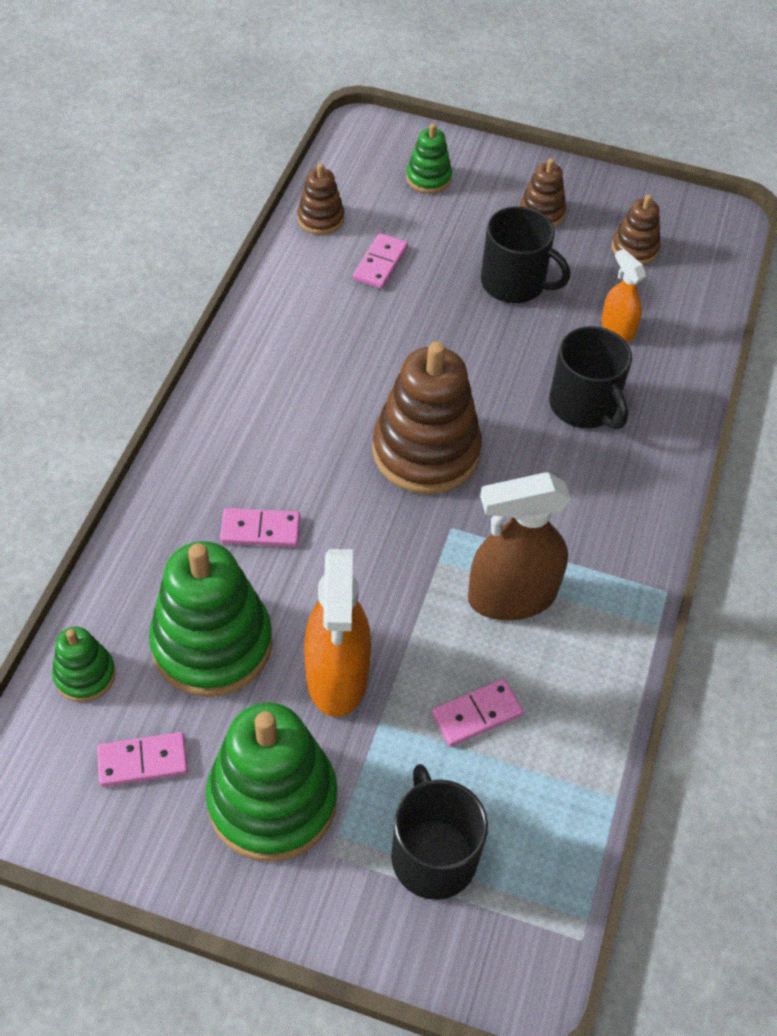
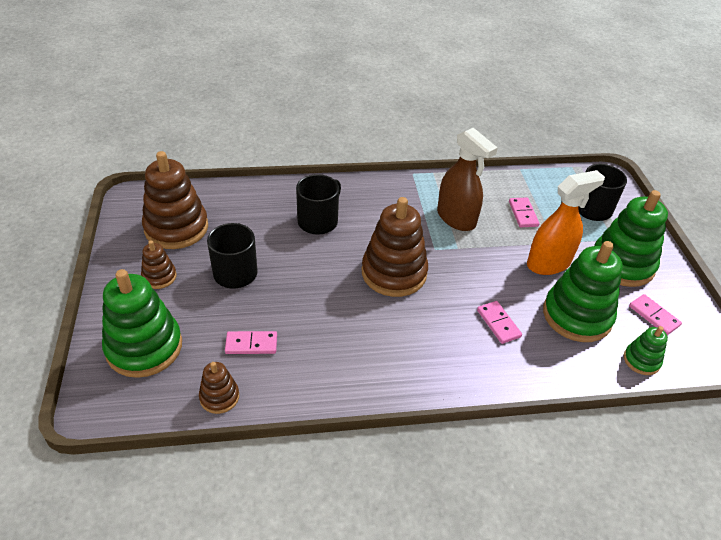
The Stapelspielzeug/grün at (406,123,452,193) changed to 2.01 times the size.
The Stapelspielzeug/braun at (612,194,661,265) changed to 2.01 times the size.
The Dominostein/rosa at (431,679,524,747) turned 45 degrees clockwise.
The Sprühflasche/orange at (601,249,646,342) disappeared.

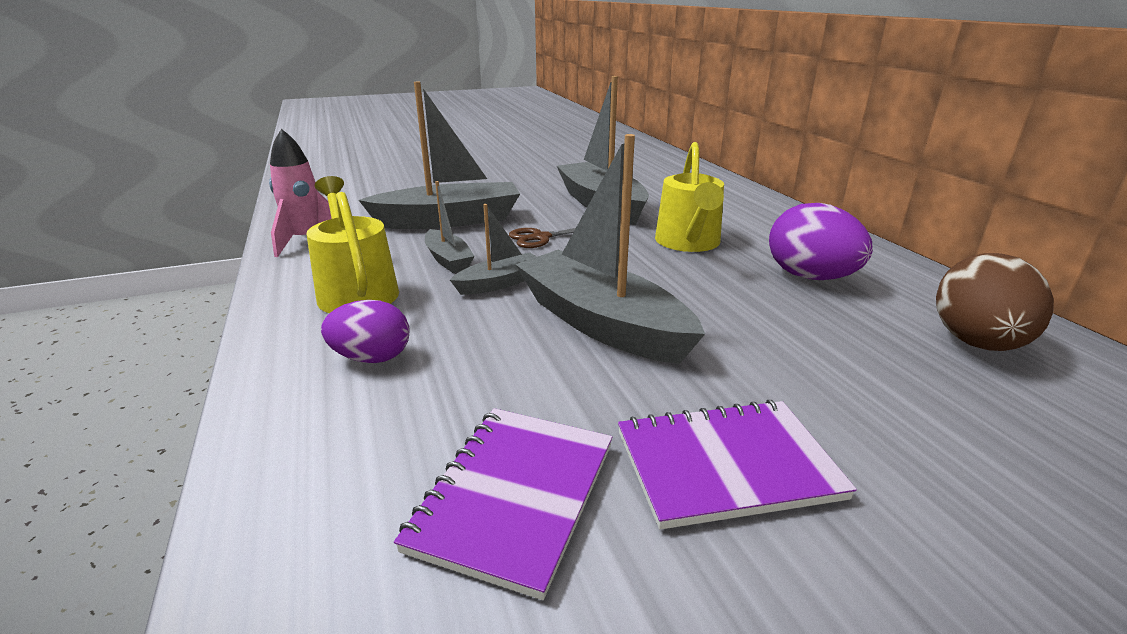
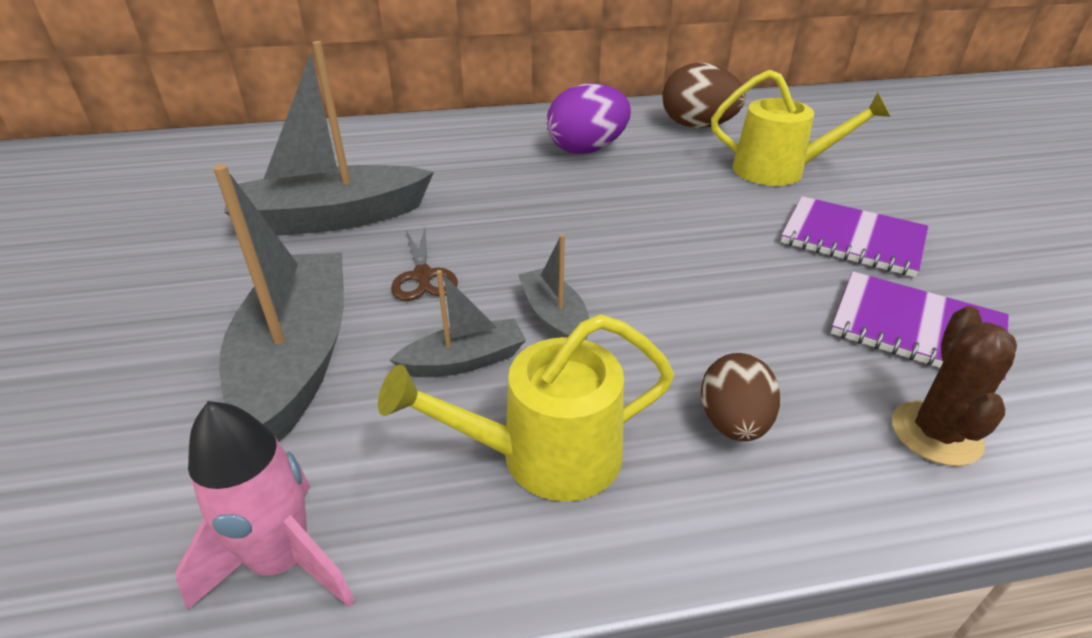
The Ei/lila at (321,300,409,363) became the Ei/braun at (701,353,780,441).
The Gießkanne/gelb moved from (655,142,724,252) to (711,70,891,186).
The Notizbuch/lila at (618,400,857,530) turned 60 degrees counterclockwise.
The Kaktus/braun at (892,306,1017,466) appeared.
The Boot/grau at (515,134,705,364) disappeared.

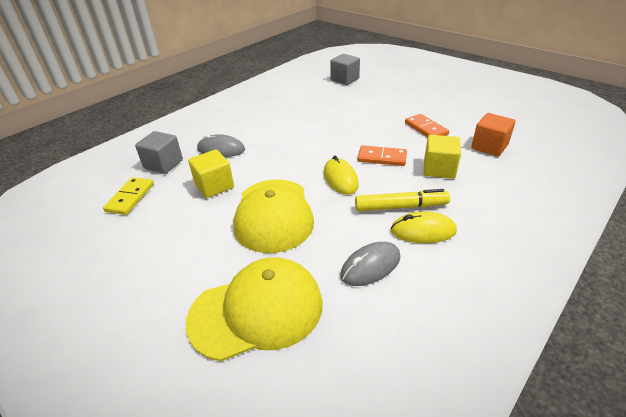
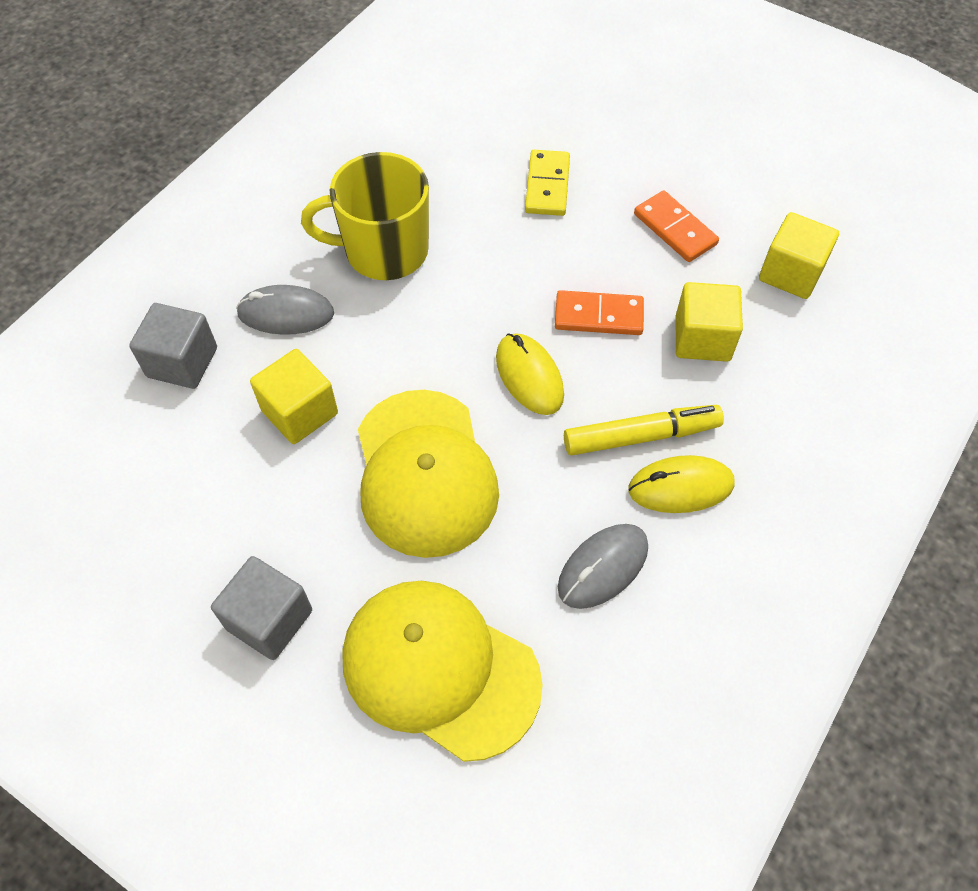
The Kubus/grau moved from (330,54,360,85) to (211,556,312,660).
The Tasse/gelb at (301,152,429,280) appeared.
The Kappe/gelb at (186,257,322,361) turned 120 degrees counterclockwise.
The Dominostein/gelb moved from (103,177,154,215) to (525,150,570,216).
The Kubus/orange at (471,113,515,157) became the Kubus/gelb at (759,212,839,299).

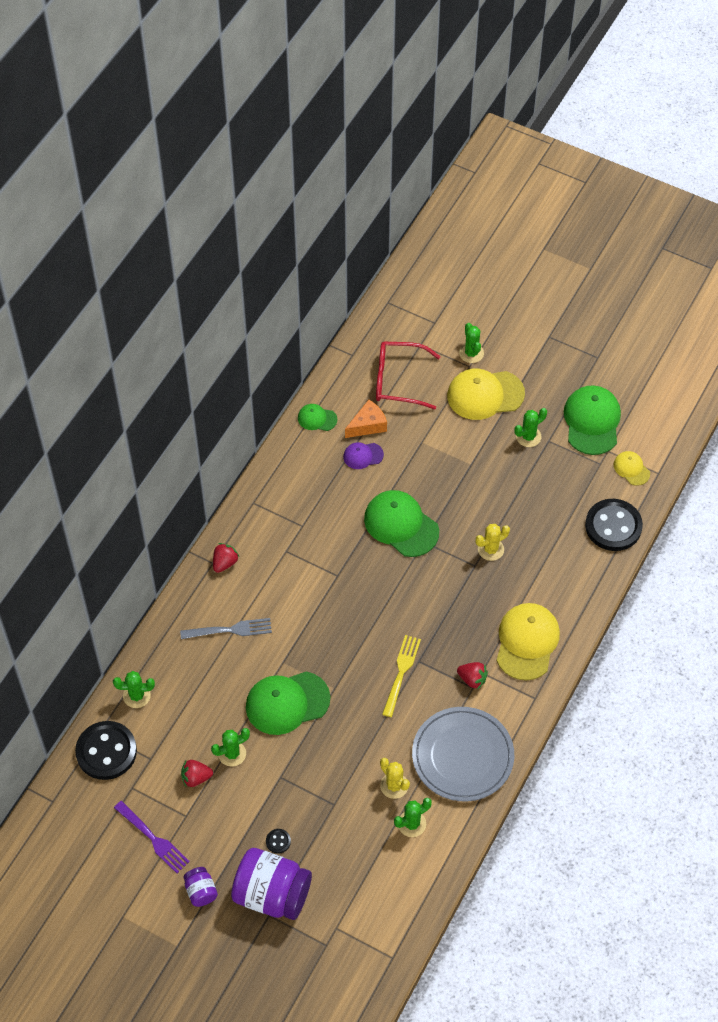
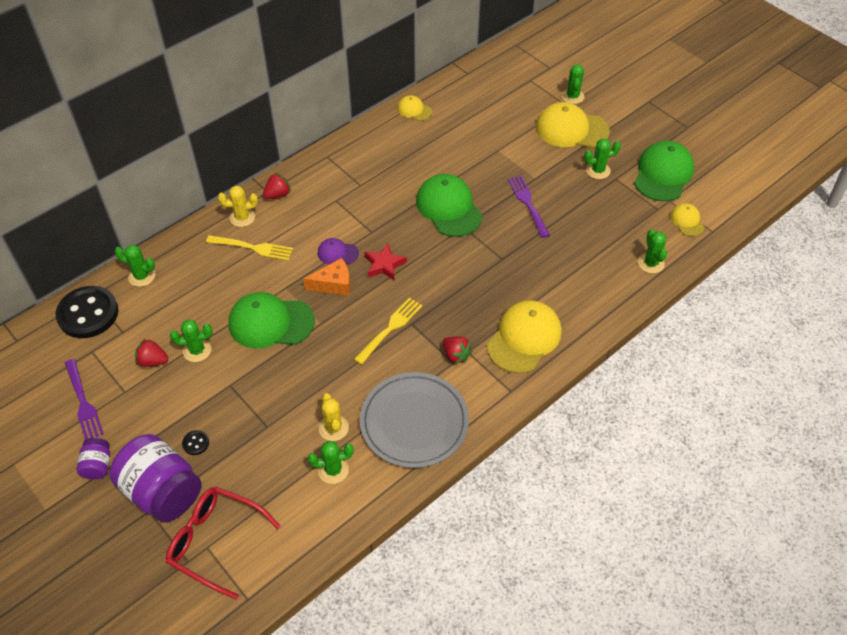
The Brille/rot moved from (376,342,441,409) to (166,487,281,600).
The Gabel/grau at (180,618,272,639) became the Gabel/gelb at (206,235,293,261).
The Kaktus/gelb moved from (475,524,510,561) to (218,186,258,227).
The Käse/orange moved from (345,400,387,438) to (303,258,350,296).
The Kappe/lila moved from (343,442,384,469) to (318,238,359,264).
The Stern/rot at (364,244,407,281) appeared.
The Kappe/grün at (298,404,337,431) became the Kappe/gelb at (397,95,432,121).
The Gabel/lila at (508,175,550,238) appeared.
The Knopf/schwarz at (585,499,643,551) was replaced by the Kaktus/grün at (638,229,667,273).

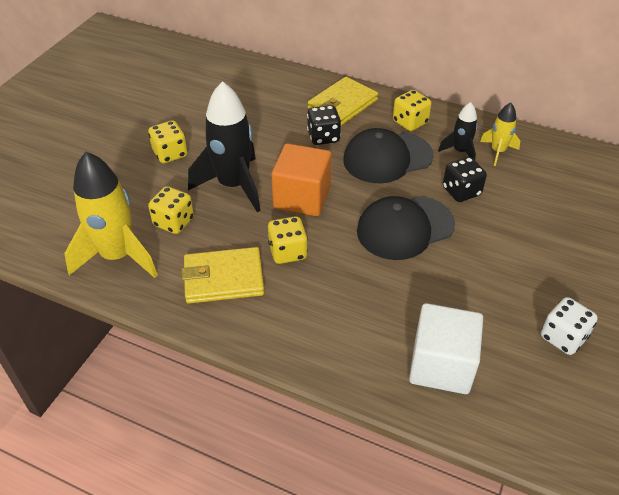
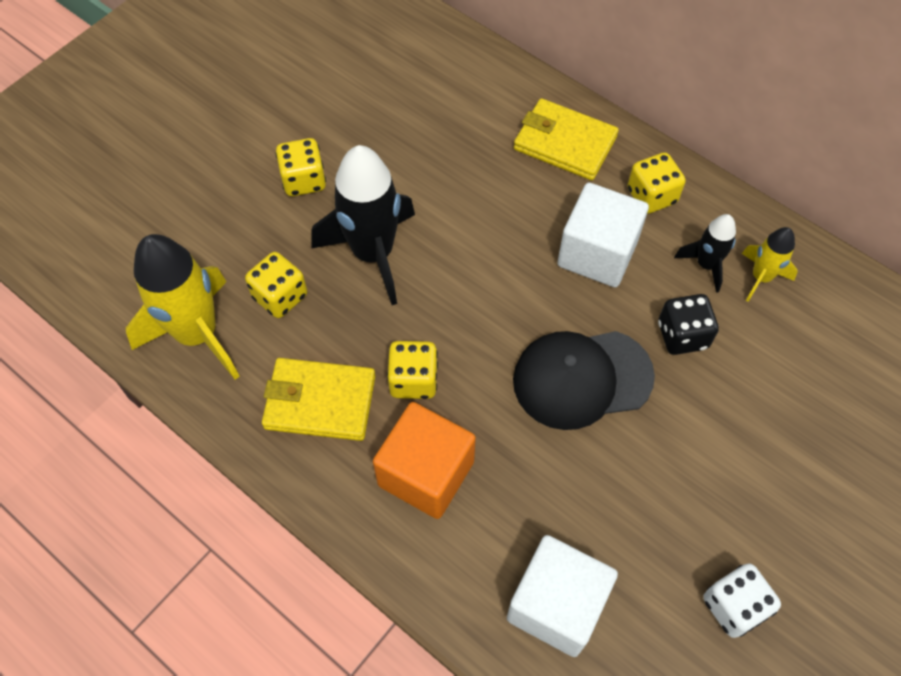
The Kubus/orange moved from (271,143,331,216) to (373,402,476,519).
The Geldbörse/gelb at (308,77,378,126) turned 60 degrees clockwise.
The Kappe/schwarz at (343,128,434,183) was replaced by the Kubus/weiß at (557,183,649,287).
The Spielwürfel/schwarz at (307,105,341,145) disappeared.

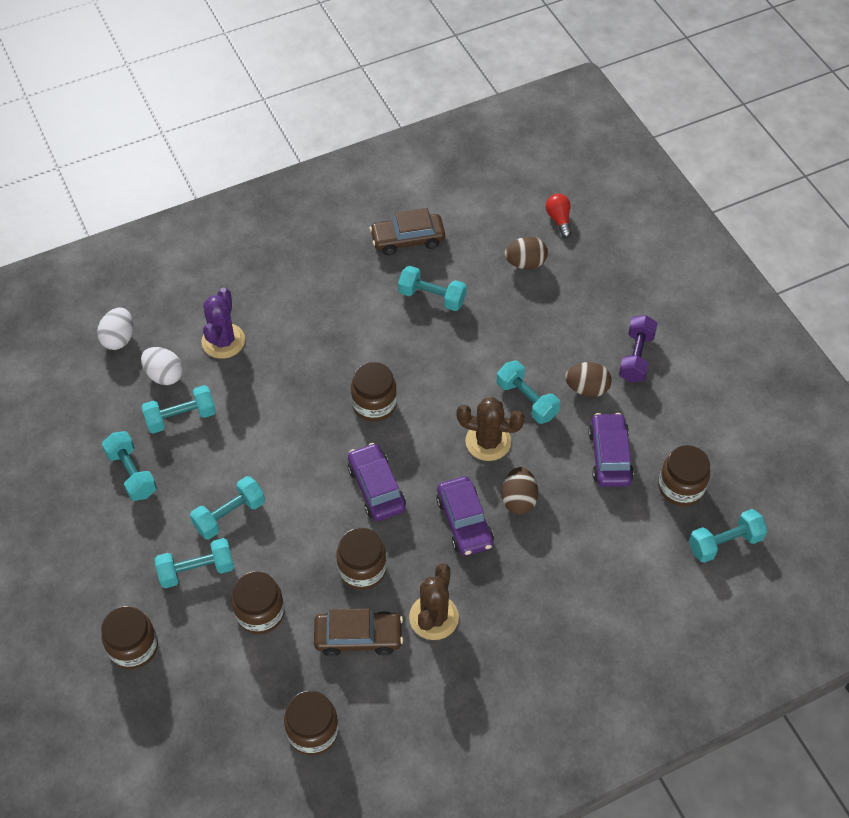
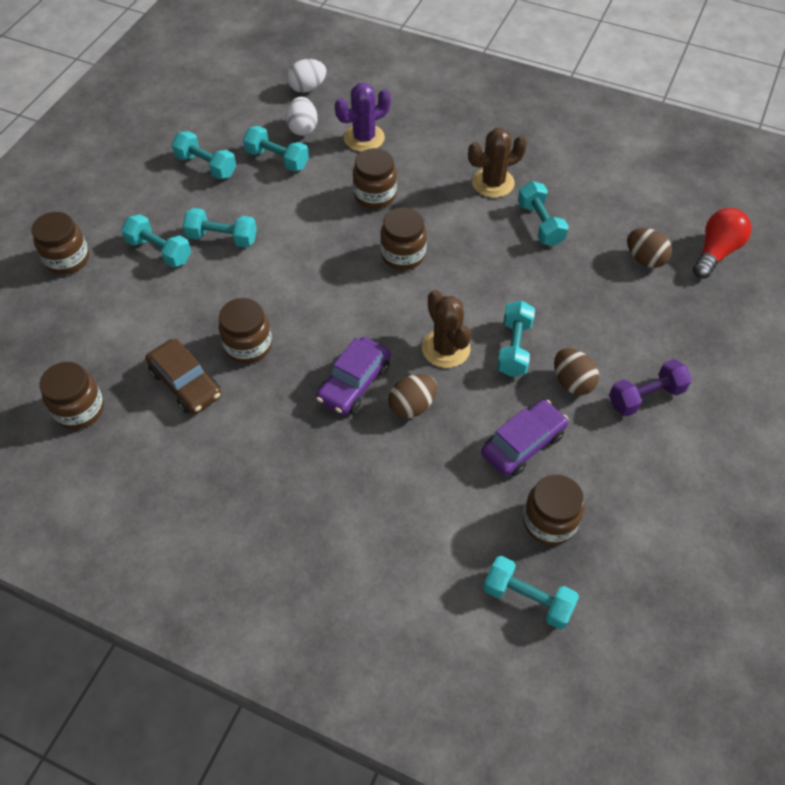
The Hantel/türkis at (102,431,157,501) turned 75 degrees counterclockwise.
The Einmachglas/braun moved from (232,571,285,634) to (353,148,397,209).
The Kaktus/braun moved from (409,563,459,640) to (468,128,527,198).
The Glühbirne/rot at (546,194,572,238) changed to 1.56 times the size.
The Auto/lila at (348,443,406,521) disappeared.
The Auto/braun at (370,208,445,255) disappeared.

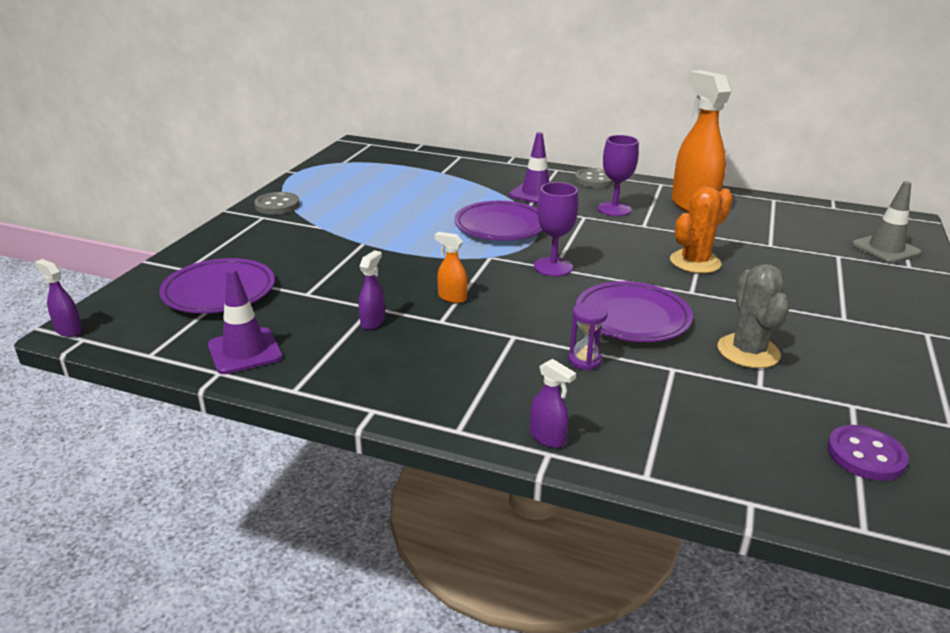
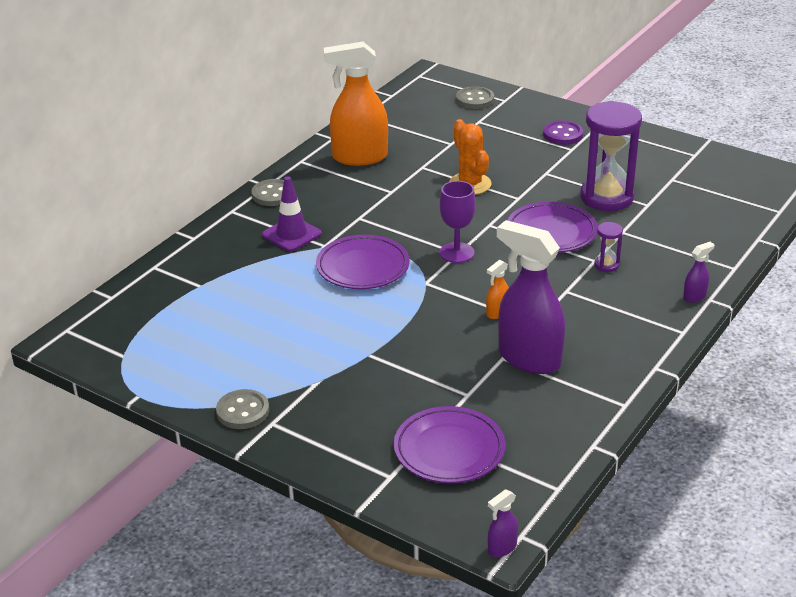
The Leitkegel/grau at (851,181,922,264) was replaced by the Knopf/grau at (456,86,494,109).
The Sprühflasche/lila at (359,250,385,330) changed to 2.37 times the size.
The Knopf/lila moved from (827,425,909,481) to (543,120,583,145).
The Kaktus/grau at (717,264,790,368) was replaced by the Sanduhr/lila at (580,101,642,211).
The Leitkegel/lila at (208,269,283,374) disappeared.
The Kelch/lila at (598,135,639,216) disappeared.

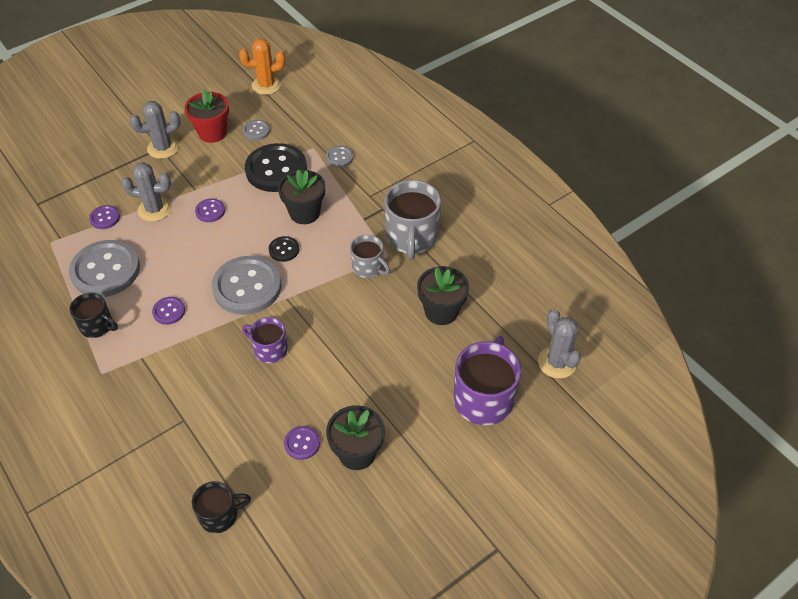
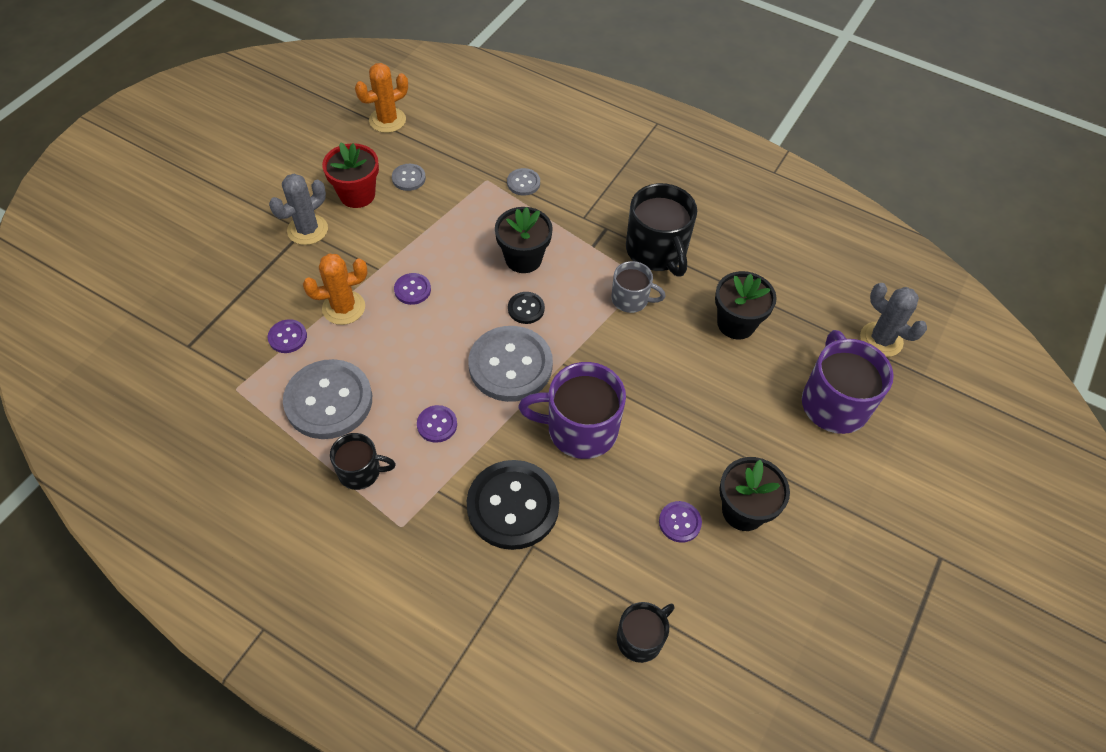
The Kaktus/grau at (121,162,172,222) became the Kaktus/orange at (303,253,368,325).
The Knopf/schwarz moved from (245,143,307,192) to (467,460,560,550).
The Tasse/lila at (242,317,288,363) changed to 1.72 times the size.
The Tasse/grau at (384,180,441,260) became the Tasse/schwarz at (626,183,697,276).

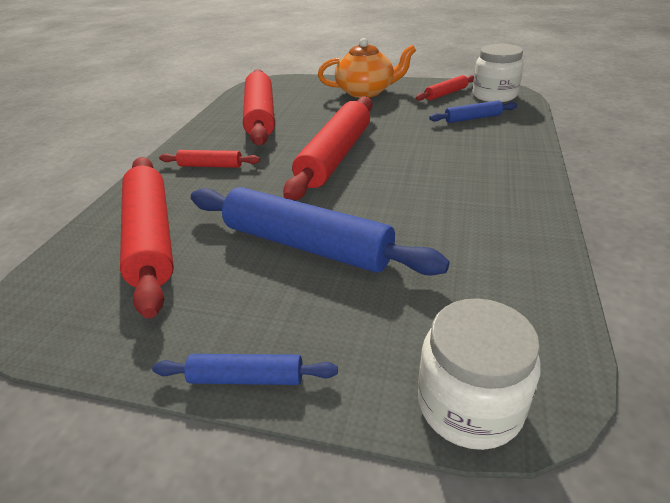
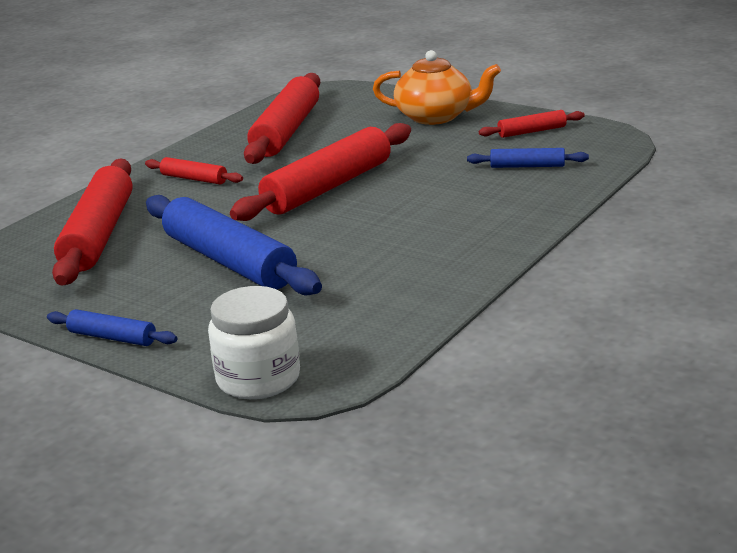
The Einmachglas/weiß at (473,44,524,102) disappeared.

